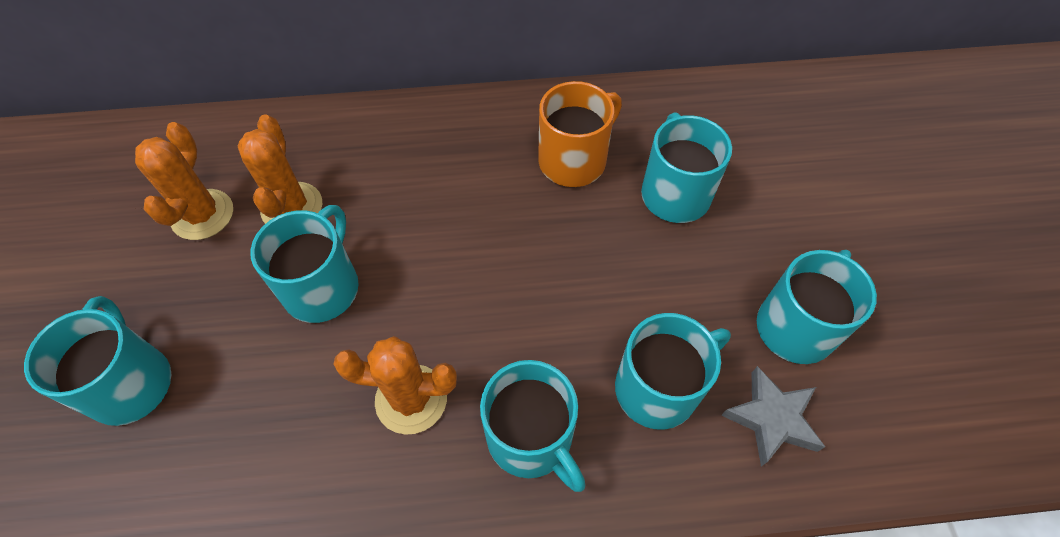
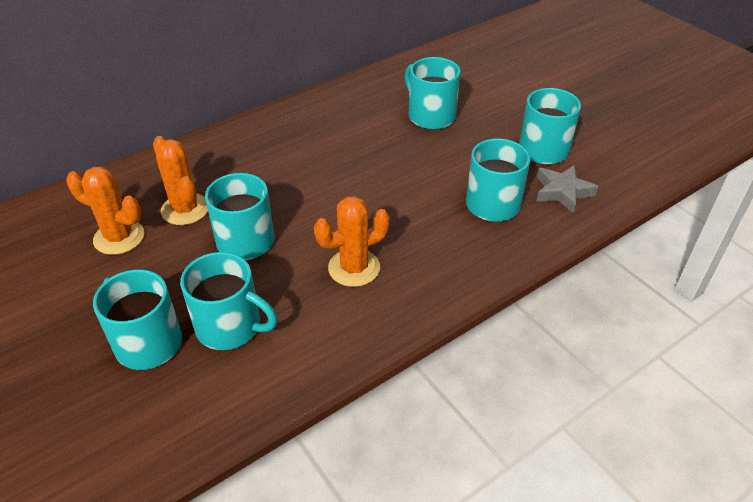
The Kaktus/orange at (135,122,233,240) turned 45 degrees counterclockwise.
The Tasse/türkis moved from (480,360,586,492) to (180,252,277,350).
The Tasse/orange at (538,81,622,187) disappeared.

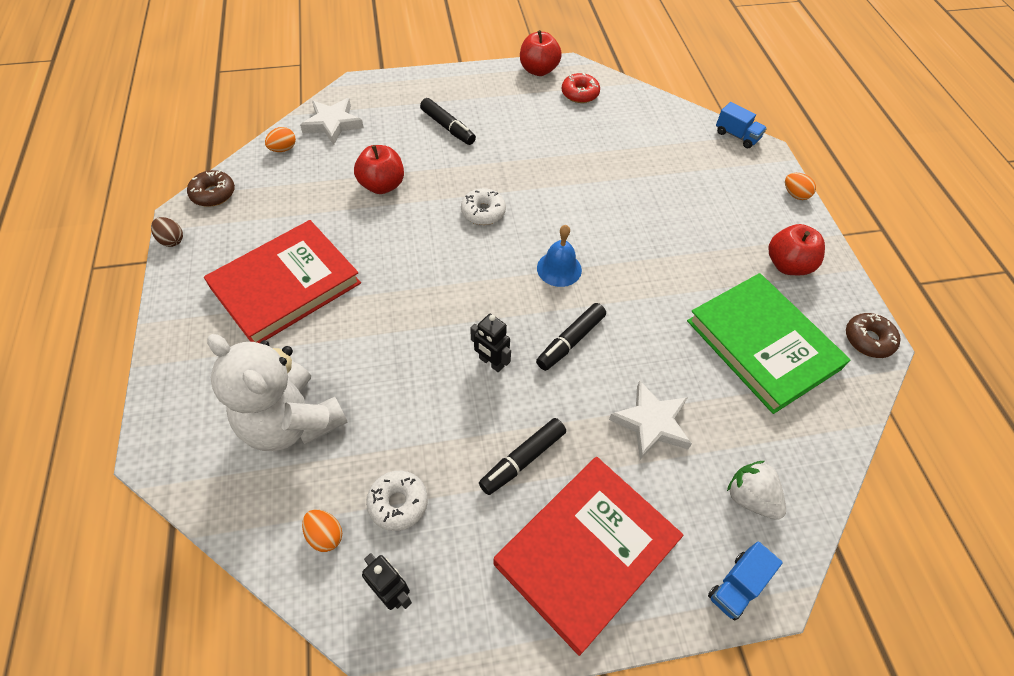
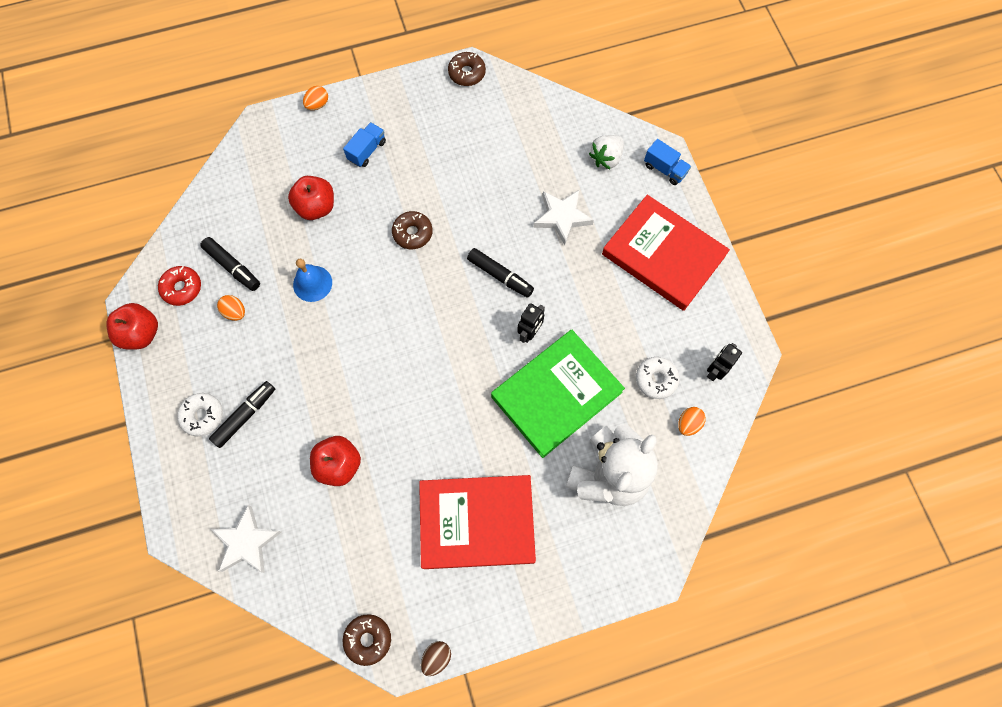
The Donut/weiß moved from (461,188,506,225) to (177,393,223,436).
The Filzstift/schwarz moved from (479,418,566,495) to (200,237,260,291).
The Ei/orange moved from (265,127,296,152) to (217,295,245,321).
The Apfel/rot moved from (768,224,825,275) to (288,176,334,220).
The Glocke/blau moved from (537,225,582,287) to (293,259,332,302).
The Lastwagen/blau moved from (716,102,767,148) to (343,122,386,167).
The Donut/braun at (392,211,433,249) appeared.
The Buch/rot at (204,220,361,343) turned 45 degrees counterclockwise.
The Buch/grün moved from (687,273,850,414) to (491,330,625,458).

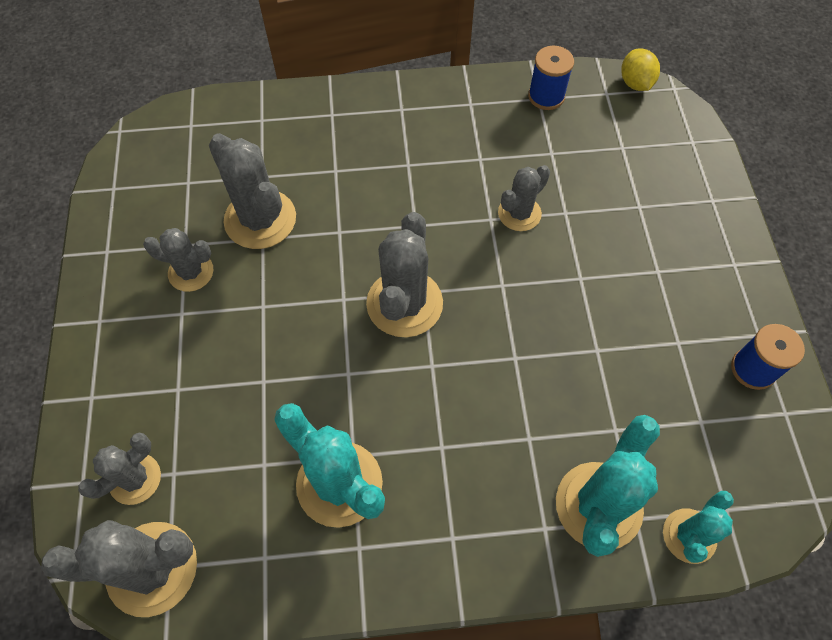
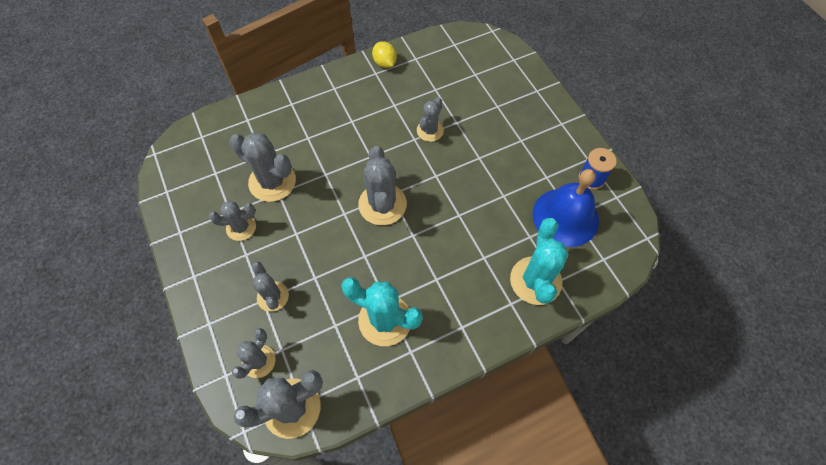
The Kaktus/grau at (252,262,289,312) appeared.
The Zitrone/gelb moved from (621,49,660,91) to (372,41,397,68).
The Glocke/blau at (532,169,599,247) appeared.
The Garnrolle/blau at (528,46,574,110) disappeared.
The Kaktus/türkis at (663,491,734,564) disappeared.

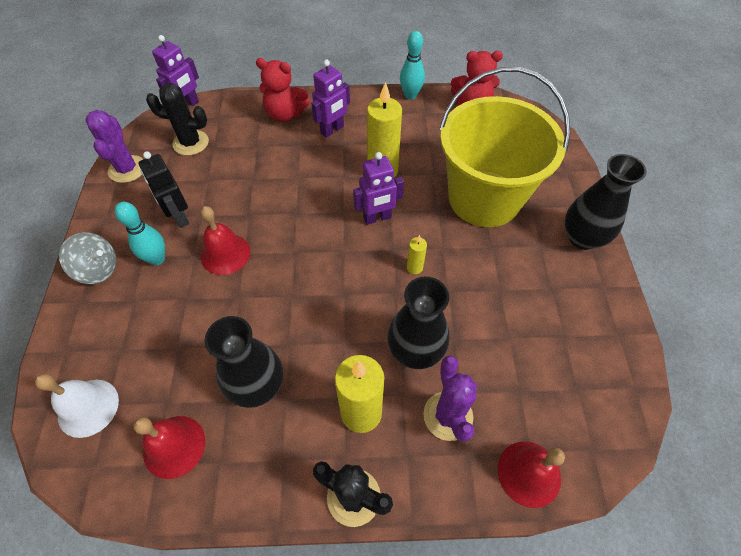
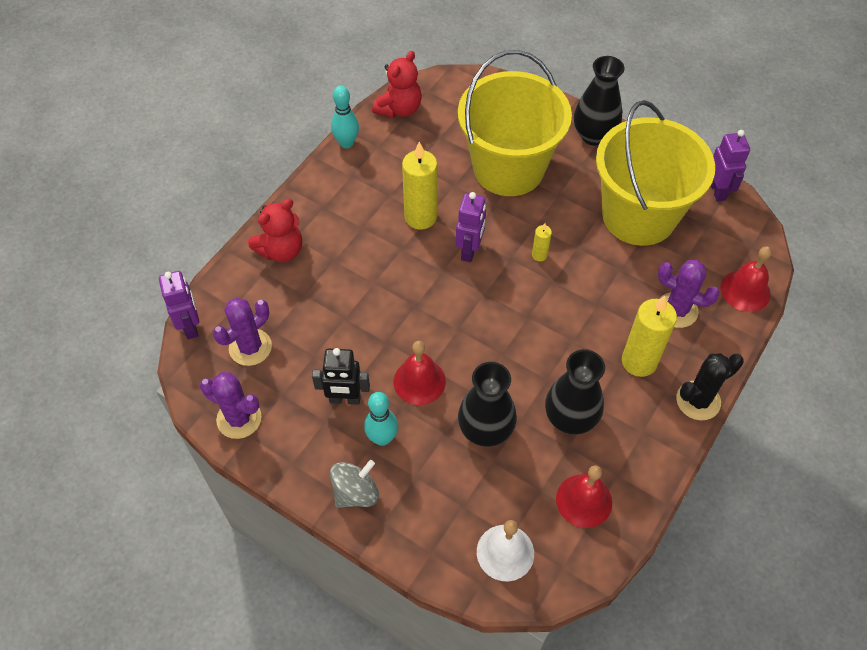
The Kaktus/schwarz at (146,83,209,156) became the Kaktus/lila at (213,298,272,366).
The Vase/schwarz moved from (387,276,449,369) to (458,362,516,447).
The Eimer/gelb at (596,100,715,246) appeared.
The Roboter/lila moved from (311,60,350,138) to (711,130,750,201).

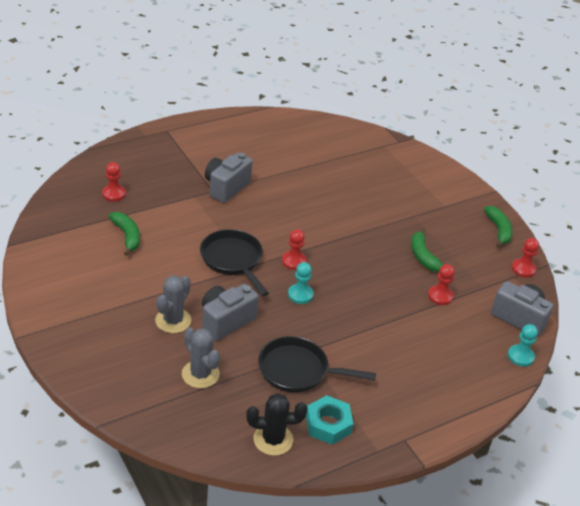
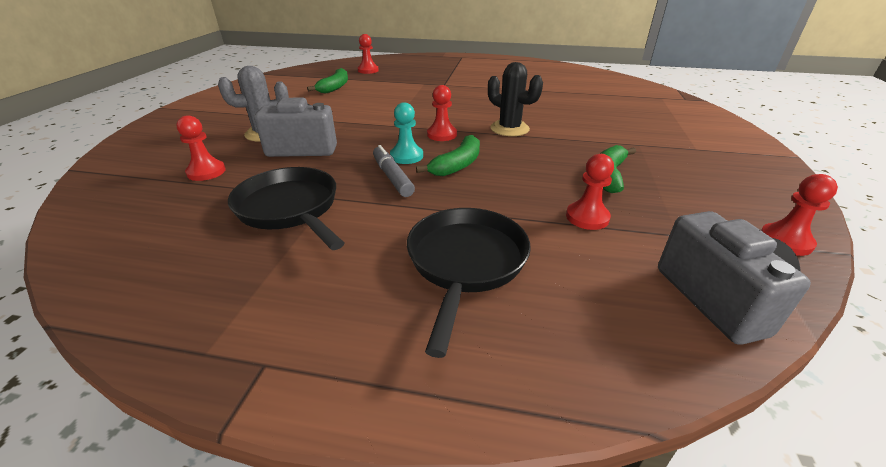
The Kaktus/grau at (182,327,220,388) was replaced by the Bauer/rot at (176,115,226,181).
The Filzstift/grau at (373,145,415,197) appeared.
The Pfanne/schwarz moved from (200,229,269,296) to (407,208,531,358).
The Banane/grün moved from (484,206,513,248) to (416,135,480,176).
The Kaktus/schwarz moved from (247,393,307,456) to (488,62,543,136).
The Kamera/grau at (205,153,253,203) disappeared.
The Sechskantmutter/türkis at (306,395,353,445) disappeared.
The Bauer/türkis at (508,324,538,367) disappeared.

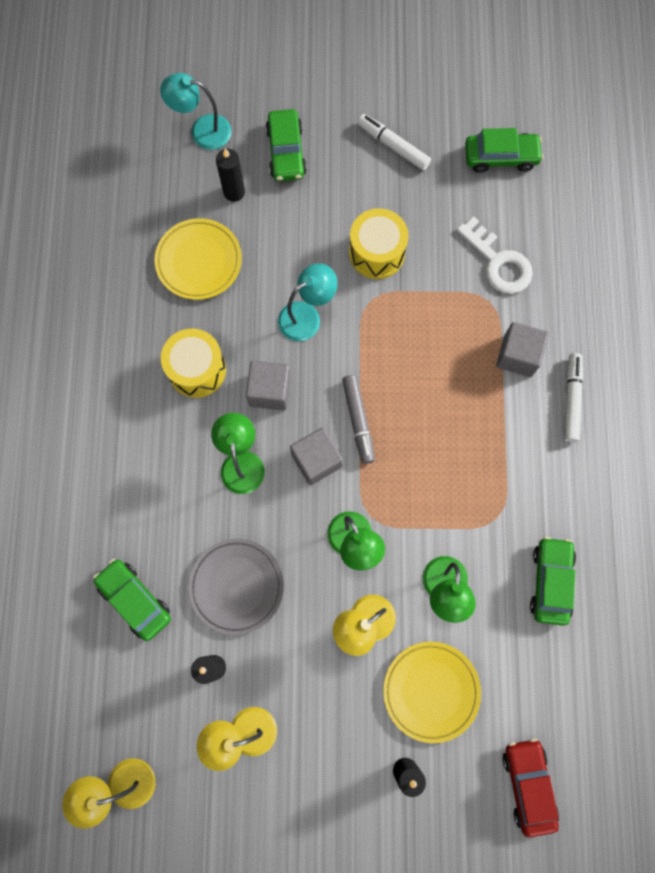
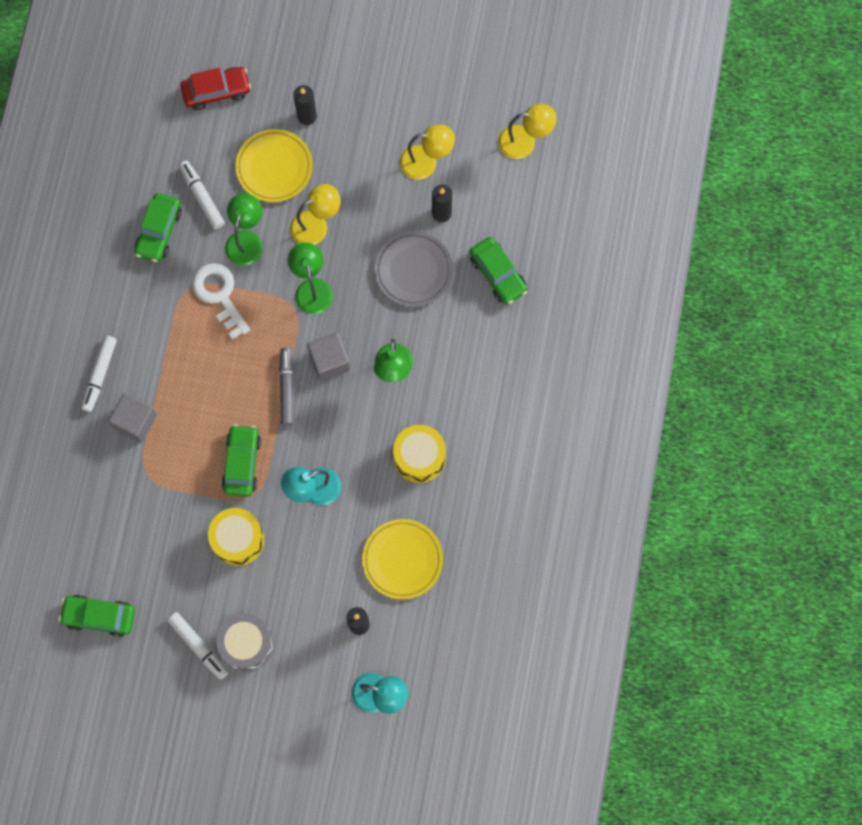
The Filzstift/weiß at (179,161,225,229) appeared.
The Auto/rot at (503,738,559,837) turned 105 degrees counterclockwise.
The Schlüssel/weiß moved from (457,217,533,294) to (192,263,250,339).
The Trommel/grau at (216,614,273,671) appeared.
The Auto/grün moved from (266,109,307,181) to (222,424,261,497).
The Kubus/grau at (246,360,291,410) disappeared.

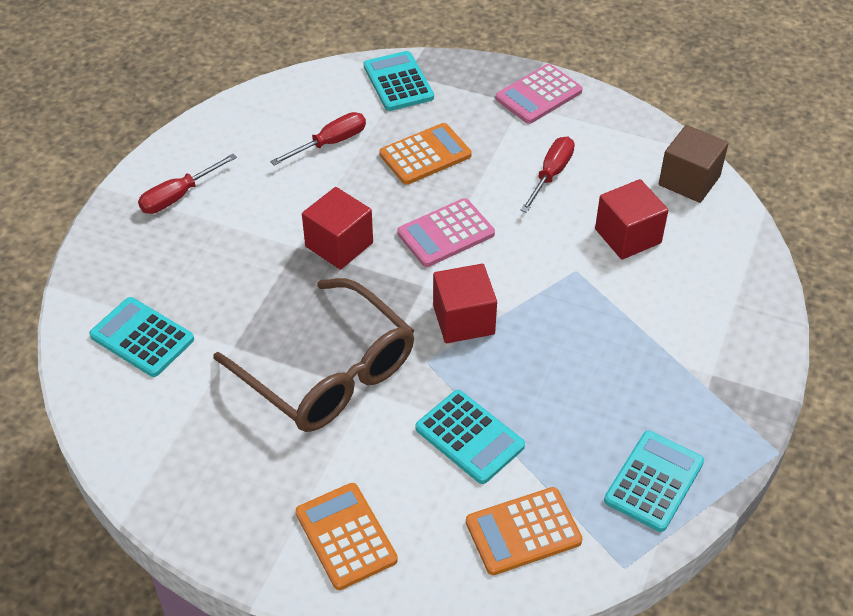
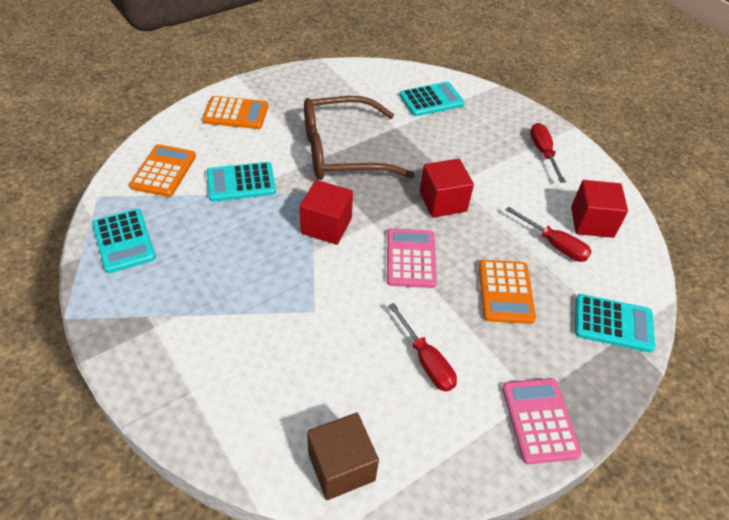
The Schraubenzieher/rot at (270,112,366,165) turned 45 degrees counterclockwise.
The Kubus/rot moved from (595,179,668,260) to (571,180,628,238).

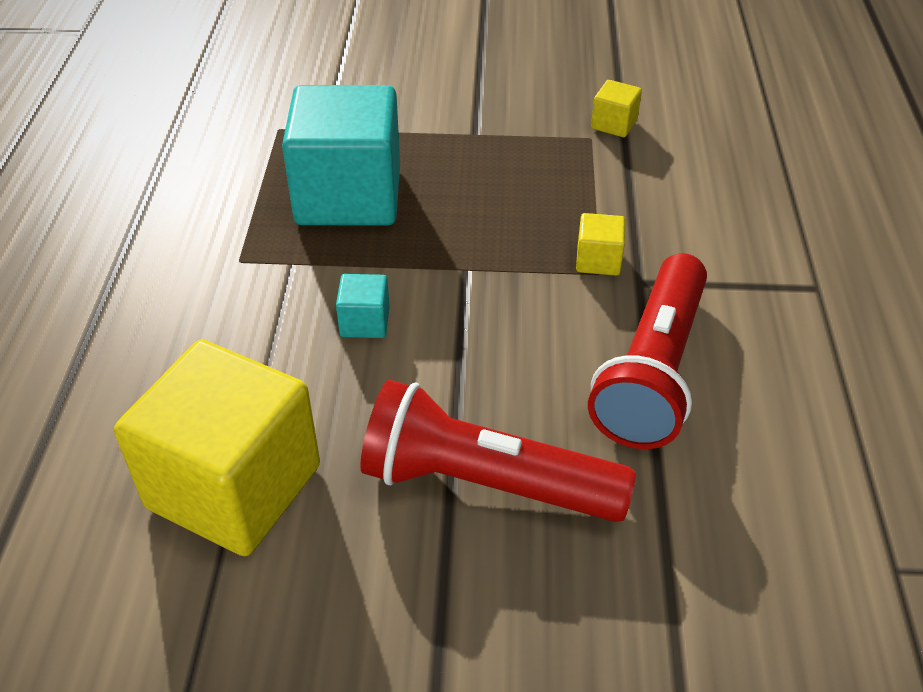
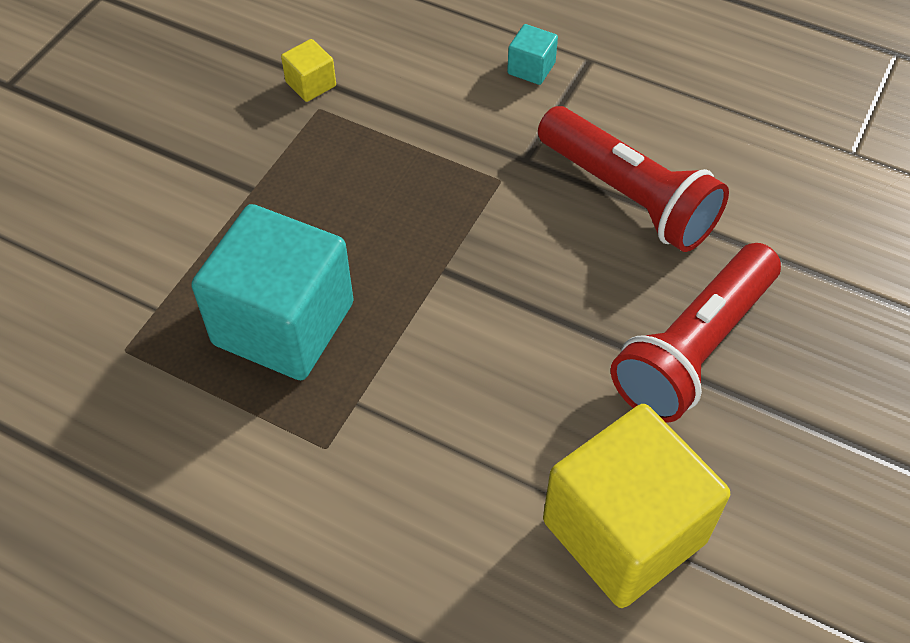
The Kubus/türkis moved from (336,274,390,338) to (507,24,558,85).
The Kubus/gelb at (576,213,625,276) disappeared.

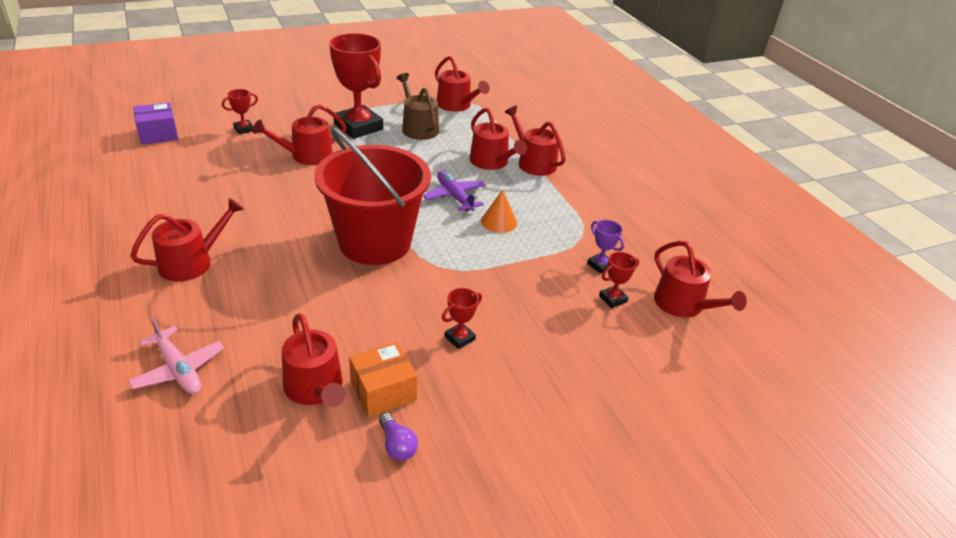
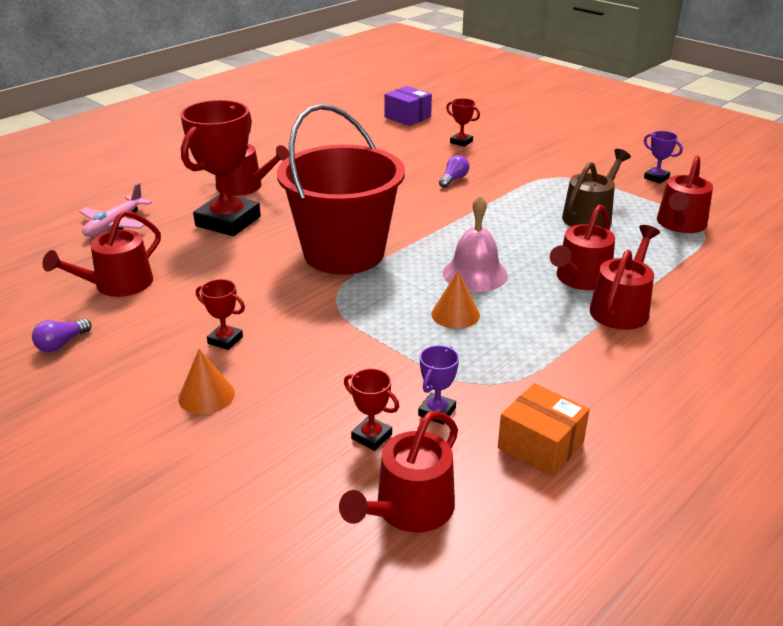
The Kegel/orange at (178,349,235,414) appeared.
The Pokal/rot moved from (329,33,383,139) to (180,100,261,236).
The Gießkanne/rot at (253,104,346,165) was replaced by the Glühbirne/lila at (439,155,469,188).
The Flugzeug/lila at (423,171,486,211) was replaced by the Glocke/rosa at (443,195,508,292).
The Schachtel/orange moved from (349,342,418,417) to (498,383,590,477).
The Pokal/lila at (644,131,683,184) appeared.

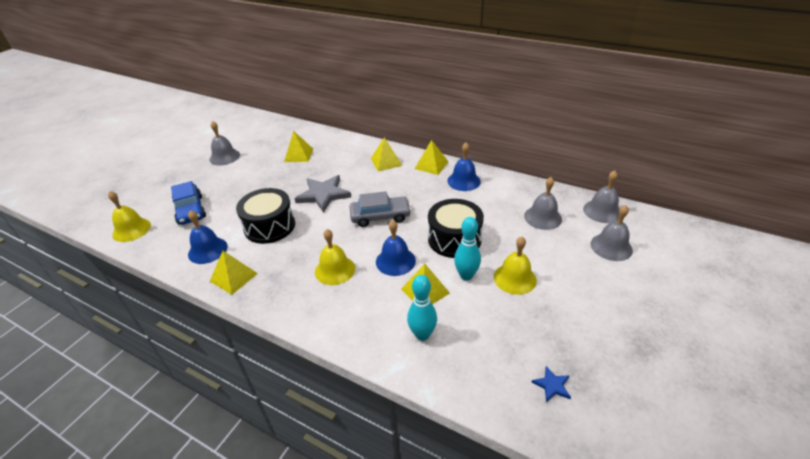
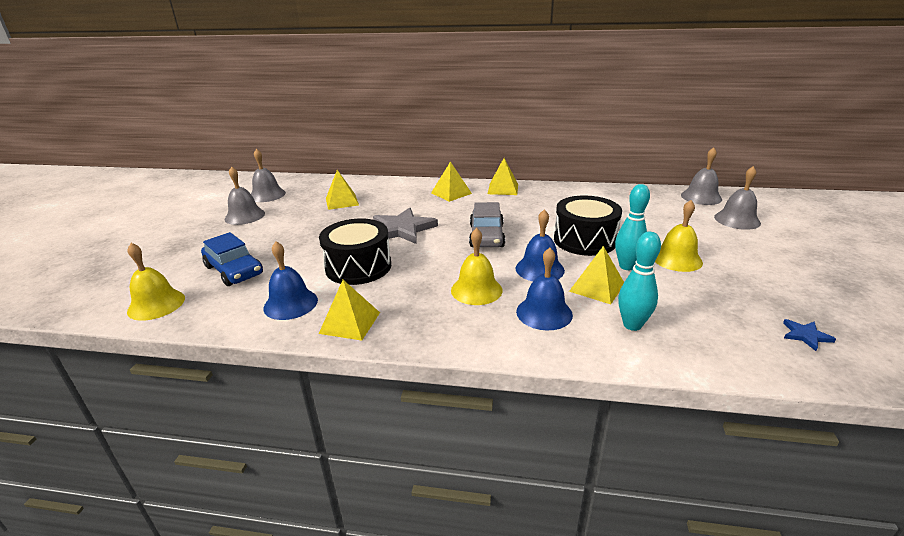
The Glocke/grau moved from (524,177,562,230) to (251,149,286,202).
The Auto/grau at (350,191,411,227) turned 120 degrees clockwise.
The Glocke/blau moved from (447,143,481,191) to (516,248,573,330).

